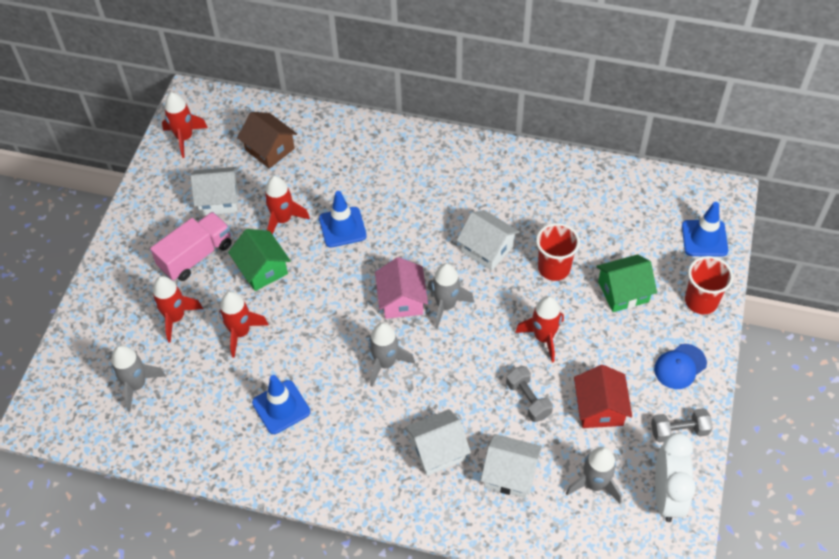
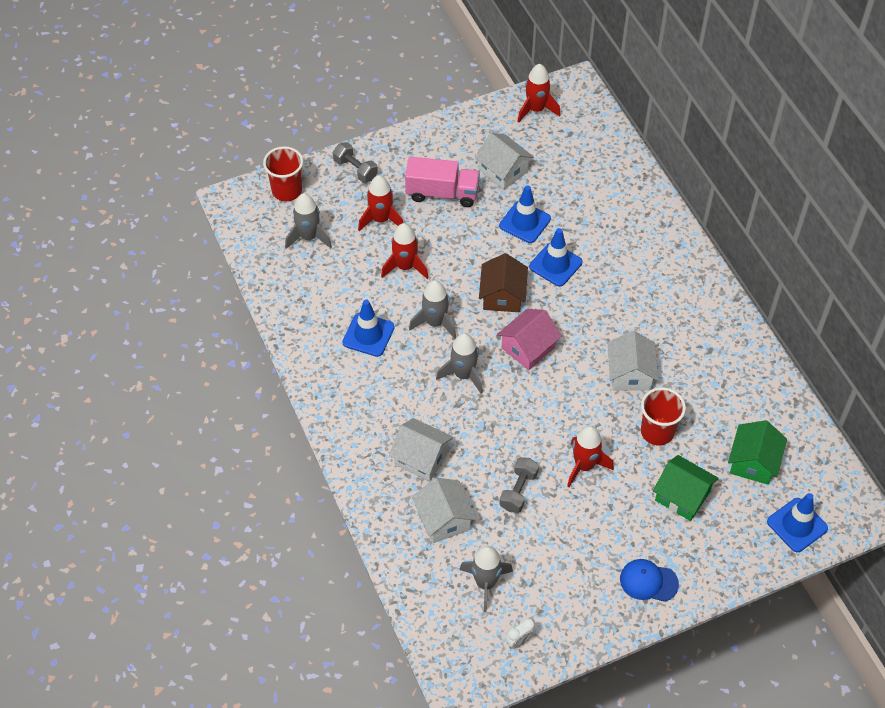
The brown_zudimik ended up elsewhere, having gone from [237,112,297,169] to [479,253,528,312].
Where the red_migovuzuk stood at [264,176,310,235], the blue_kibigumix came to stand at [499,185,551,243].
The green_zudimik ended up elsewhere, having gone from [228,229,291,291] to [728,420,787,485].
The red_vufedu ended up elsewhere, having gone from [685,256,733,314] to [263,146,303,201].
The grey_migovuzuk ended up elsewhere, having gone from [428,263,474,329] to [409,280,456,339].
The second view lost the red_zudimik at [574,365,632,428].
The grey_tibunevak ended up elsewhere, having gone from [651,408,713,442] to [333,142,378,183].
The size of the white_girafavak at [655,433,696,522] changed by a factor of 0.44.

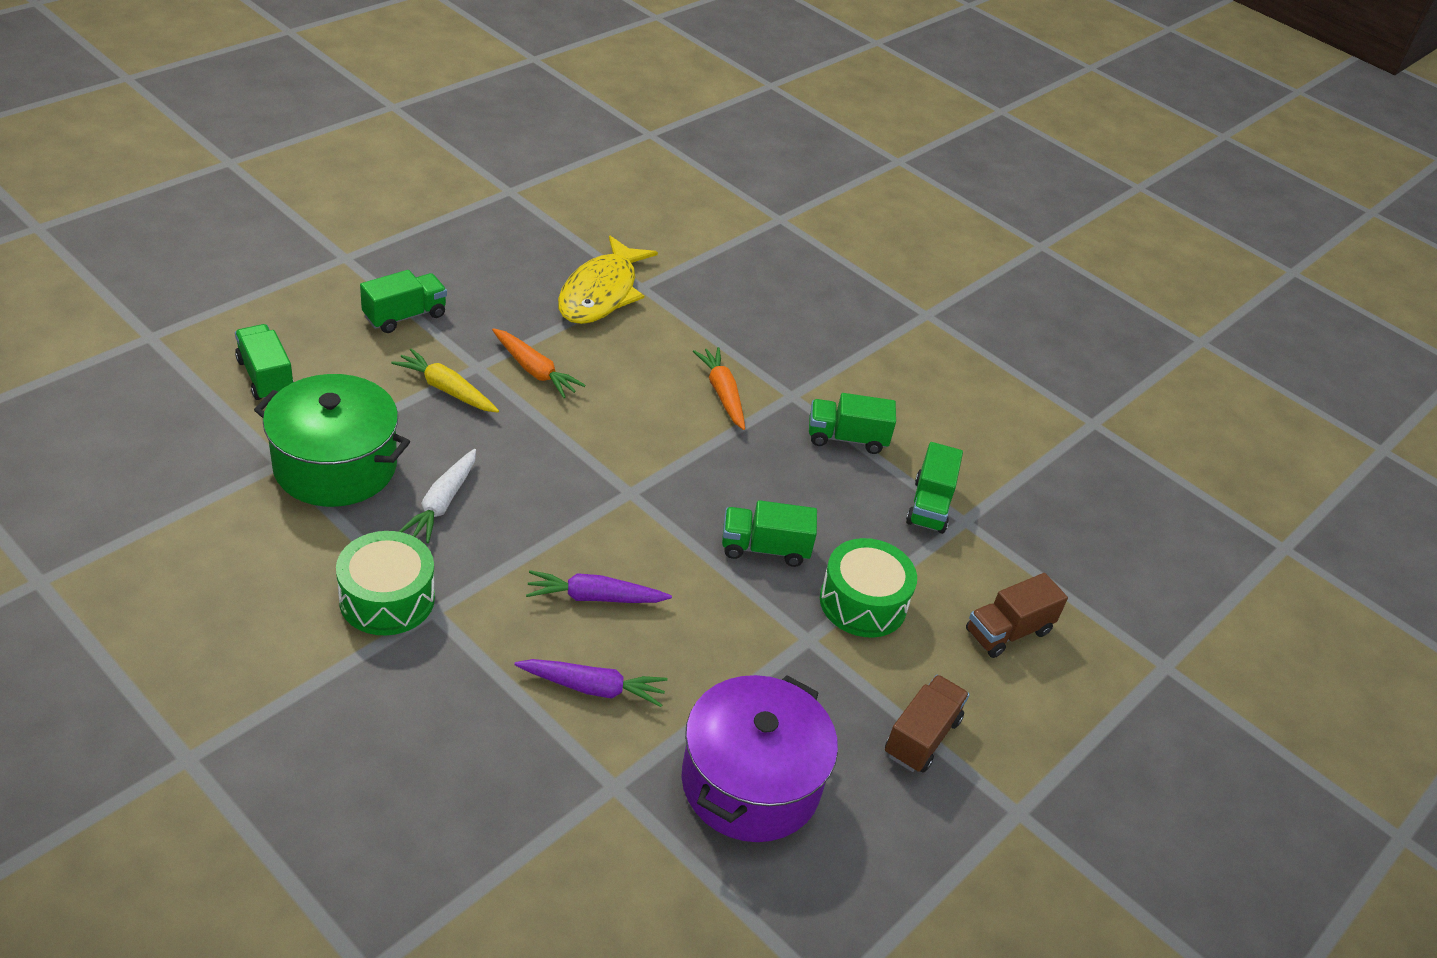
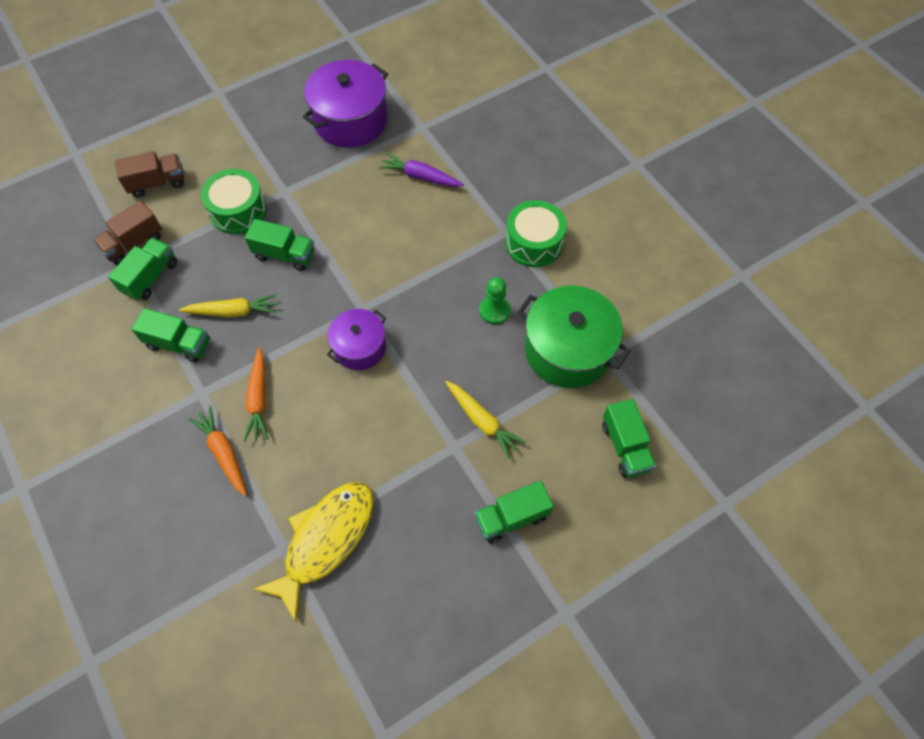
The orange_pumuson ended up elsewhere, having gone from [492,328,586,398] to [188,406,247,496].
Where the white_pumuson stood at [399,449,476,543], the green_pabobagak came to stand at [479,277,511,325].
The second view lost the purple_pumuson at [526,570,672,603].
The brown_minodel ended up elsewhere, having gone from [885,675,970,773] to [92,200,162,265].
The second view gained the yellow_pumuson at [179,294,277,317].
The second view gained the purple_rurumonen at [327,309,386,370].

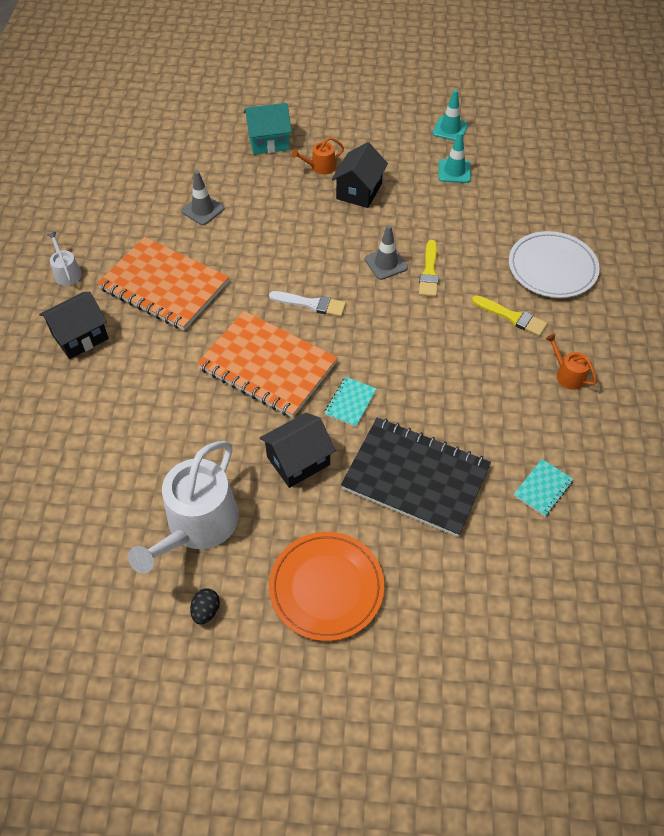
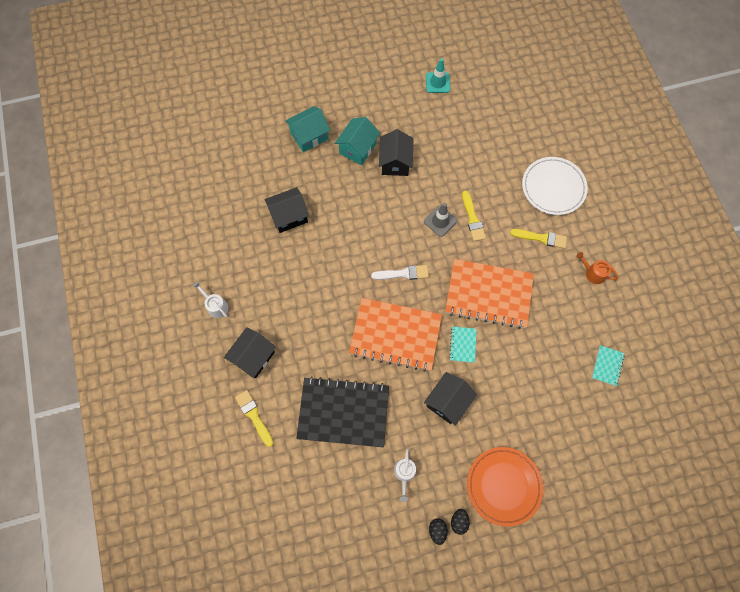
The second view lost the turquoise_kibigumix at [439,132,471,183].
Where the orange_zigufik stood at [292,137,344,175], the turquoise_zudimik came to stand at [335,117,380,165].
Where the grey_kibigumix stood at [181,171,225,225], the black_zudimik came to stand at [264,187,309,233].
The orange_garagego ended up elsewhere, having gone from [97,237,229,331] to [445,259,534,329].
The black_garagego ended up elsewhere, having gone from [341,418,491,537] to [296,376,389,447].
The size of the white_zigufik at [128,441,239,574] changed by a factor of 0.46.
The second view gained the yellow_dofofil at [235,390,273,447].
The second view gained the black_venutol at [451,509,470,535].

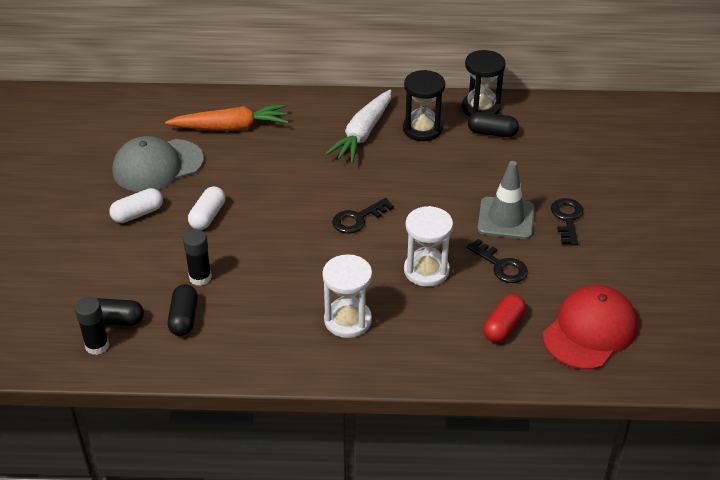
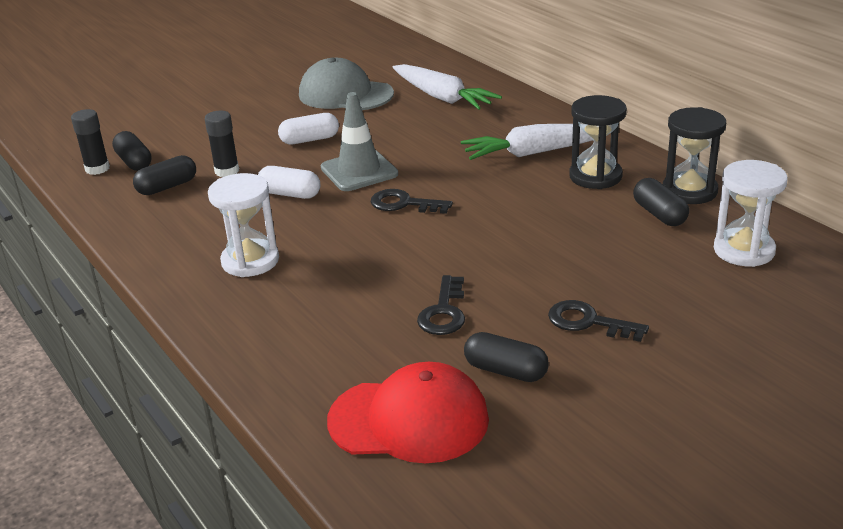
What was the orange_pumuson at [165,104,289,131] turned into the white_pumuson at [393,64,502,110].
The grey_kibigumix ended up elsewhere, having gone from [478,161,535,239] to [321,92,398,191].
The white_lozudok ended up elsewhere, having gone from [109,188,163,223] to [258,166,320,199].
The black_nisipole at [551,198,583,245] ended up facing another way, 120 degrees counterclockwise from before.
The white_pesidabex ended up elsewhere, having gone from [404,206,453,287] to [714,160,788,267].
The second view lost the red_lozudok at [483,294,526,342].
The second view gained the black_lozudok at [464,332,549,382].

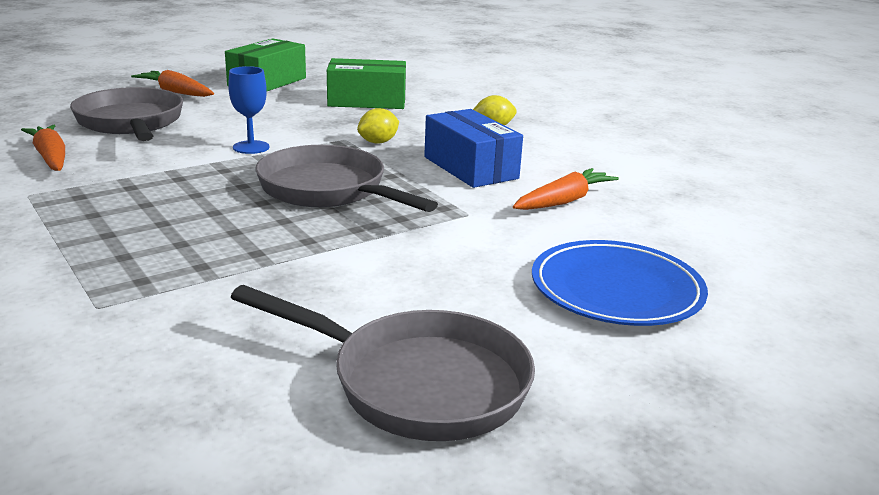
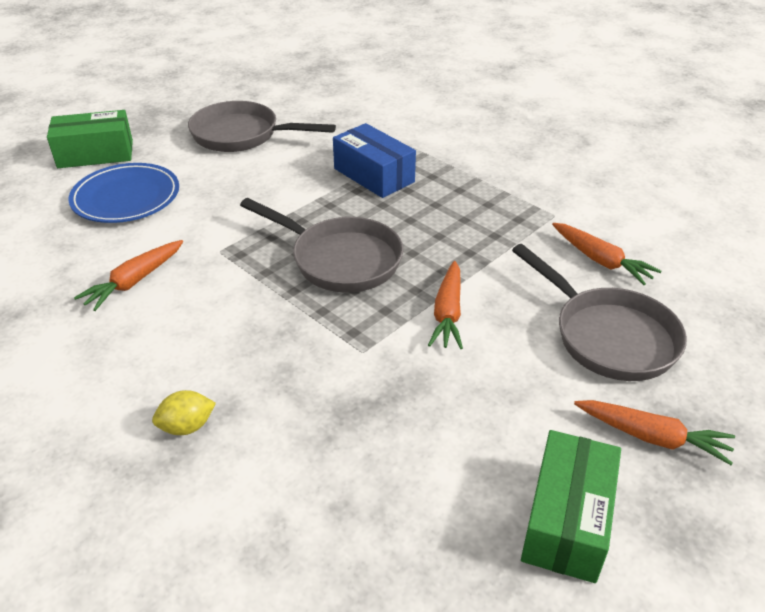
The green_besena ended up elsewhere, having gone from [327,58,406,109] to [47,110,133,168].
Where the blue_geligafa stood at [228,66,269,154], the orange_pumuson came to stand at [428,261,463,349].
The second view lost the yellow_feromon at [357,108,399,144].
The blue_besena ended up elsewhere, having gone from [424,109,523,188] to [333,123,416,198].

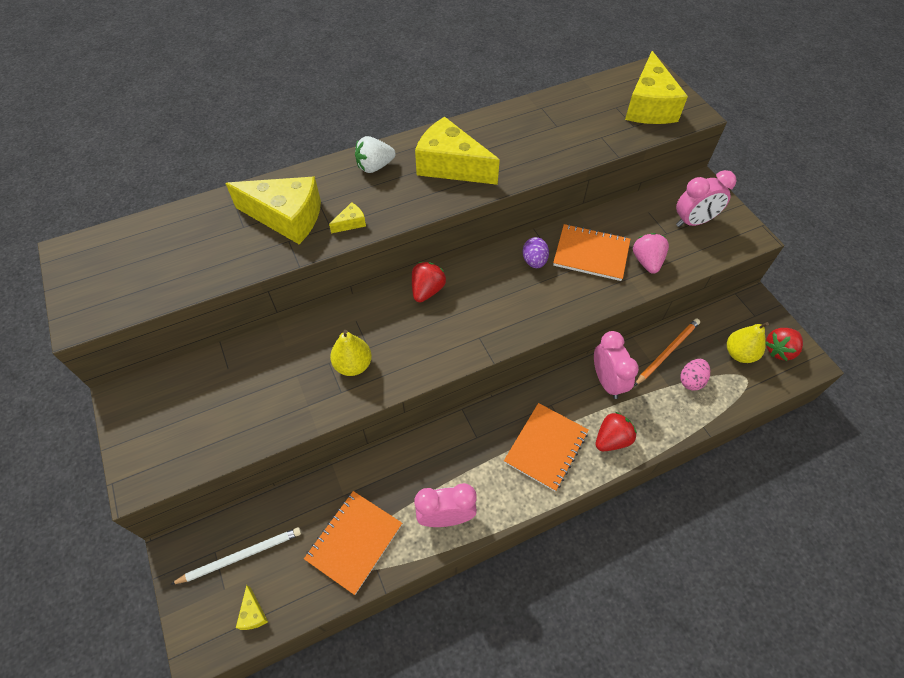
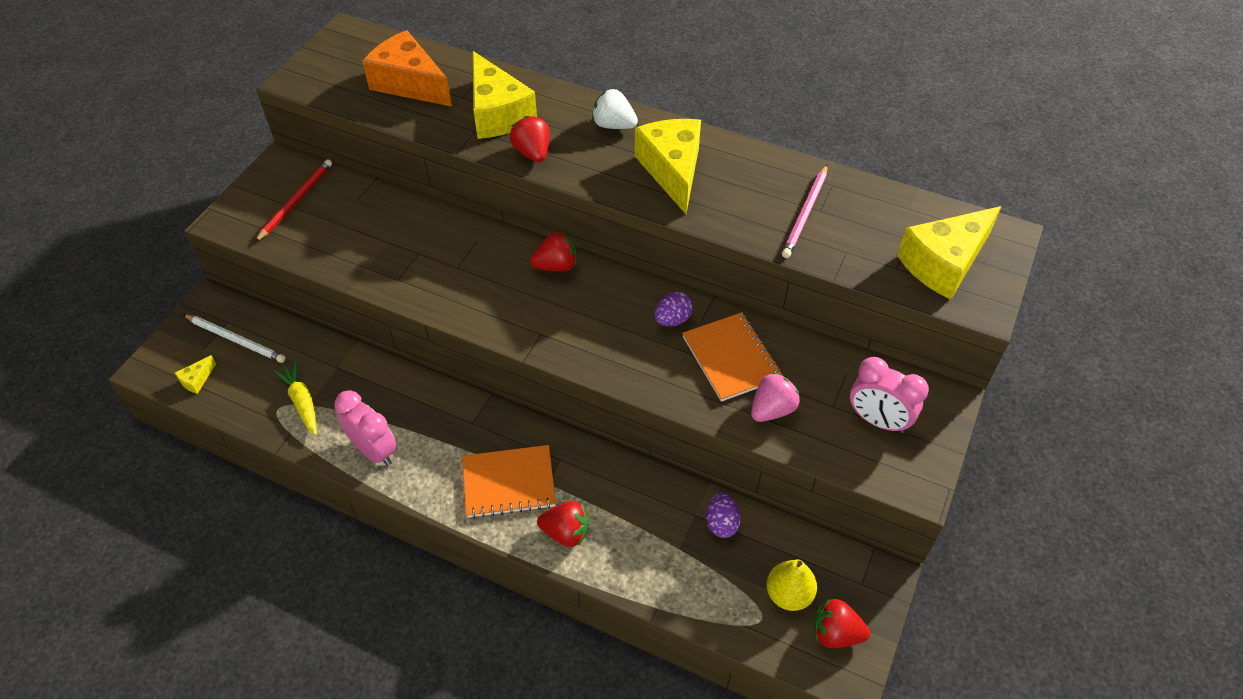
Where the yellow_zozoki stood at [329,202,366,233], the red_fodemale came to stand at [510,116,550,162].
Where the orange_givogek stood at [634,319,700,386], the purple_venutol came to stand at [706,493,741,538].
The second view lost the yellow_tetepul at [330,330,372,376].
The second view lost the pink_girafavak at [594,331,639,399].
The second view lost the pink_venutol at [680,359,710,391].
Where the orange_garagego stood at [304,491,402,595], the yellow_pumuson came to stand at [274,361,317,436].
The second view gained the orange_zozoki at [362,30,452,107].
The second view gained the red_givogek at [255,159,332,242].
The second view gained the pink_givogek at [782,165,828,258].

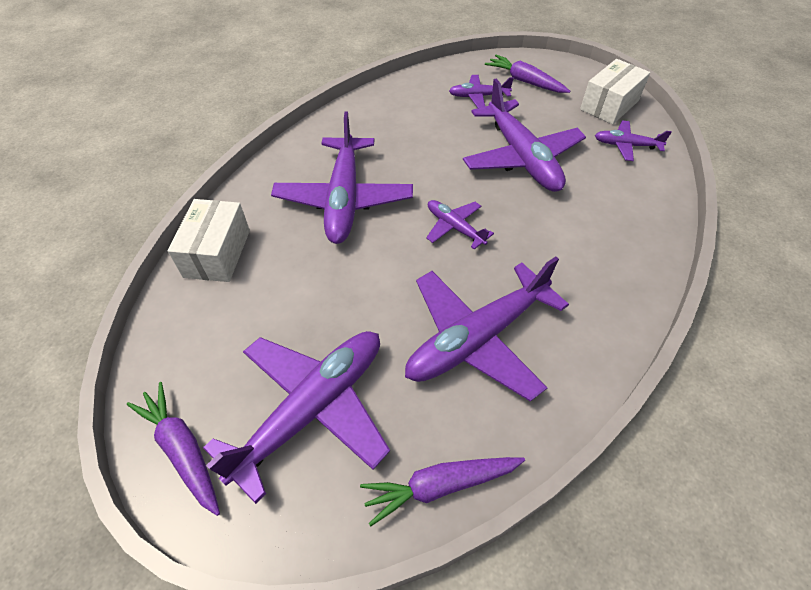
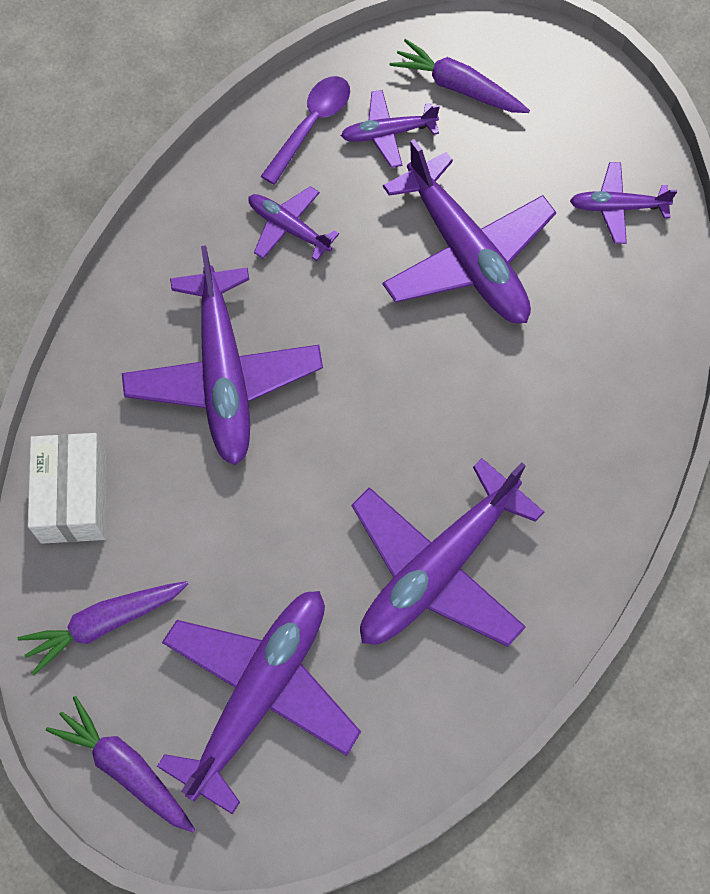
The second view lost the white_besena at [580,59,650,125].
The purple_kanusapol ended up elsewhere, having gone from [426,200,494,249] to [249,186,339,261].
The purple_pumuson ended up elsewhere, having gone from [360,457,525,527] to [18,581,188,675].
The second view gained the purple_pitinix at [261,76,350,185].

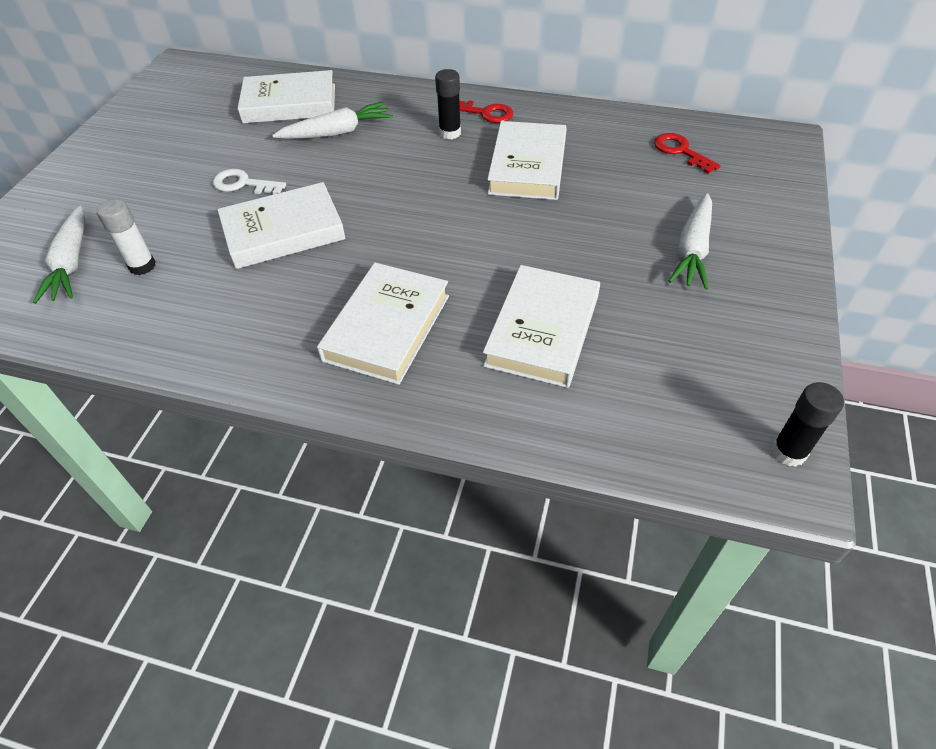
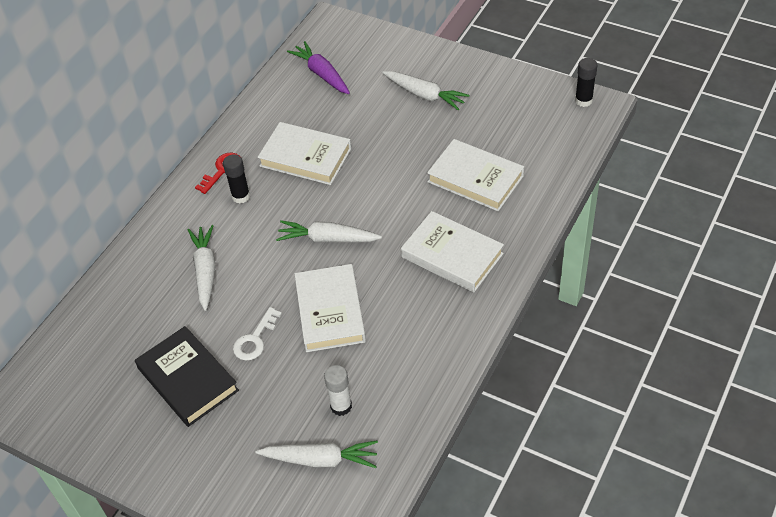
The second view lost the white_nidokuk at [237,70,335,124].
Where the red_nisipole stood at [654,133,721,174], the purple_pumuson came to stand at [287,41,350,94].
The second view gained the white_pumuson at [276,220,382,243].
The second view gained the black_nidokuk at [135,326,239,427].

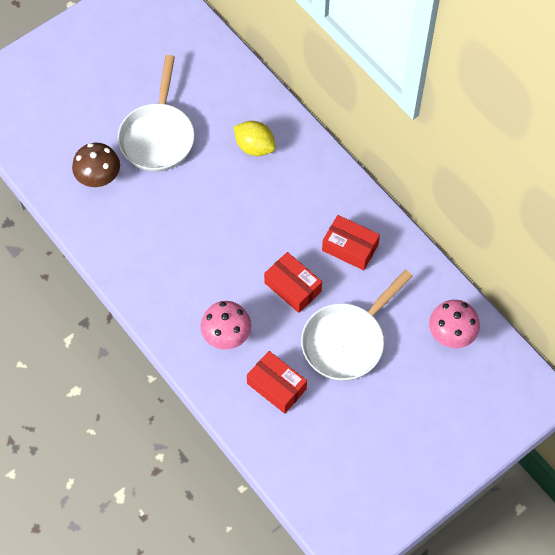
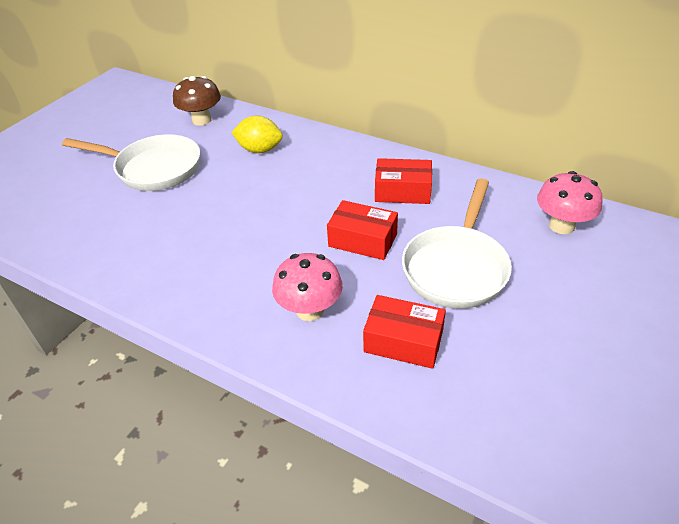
The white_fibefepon at [118,55,195,172] ended up facing another way, 60 degrees counterclockwise from before.
The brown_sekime ended up elsewhere, having gone from [72,143,120,187] to [173,76,221,126].

